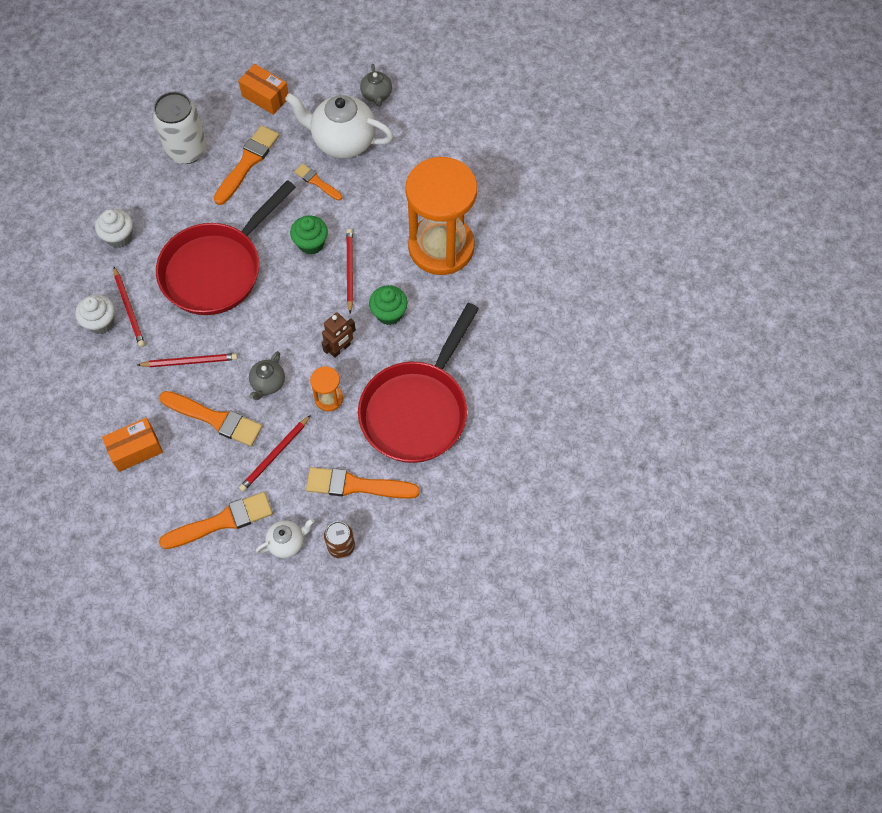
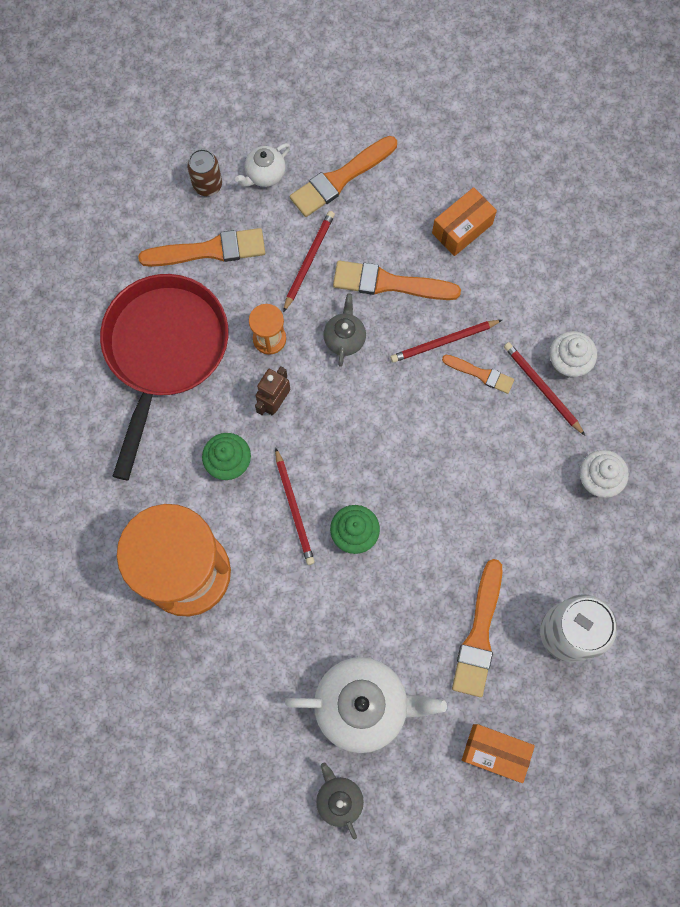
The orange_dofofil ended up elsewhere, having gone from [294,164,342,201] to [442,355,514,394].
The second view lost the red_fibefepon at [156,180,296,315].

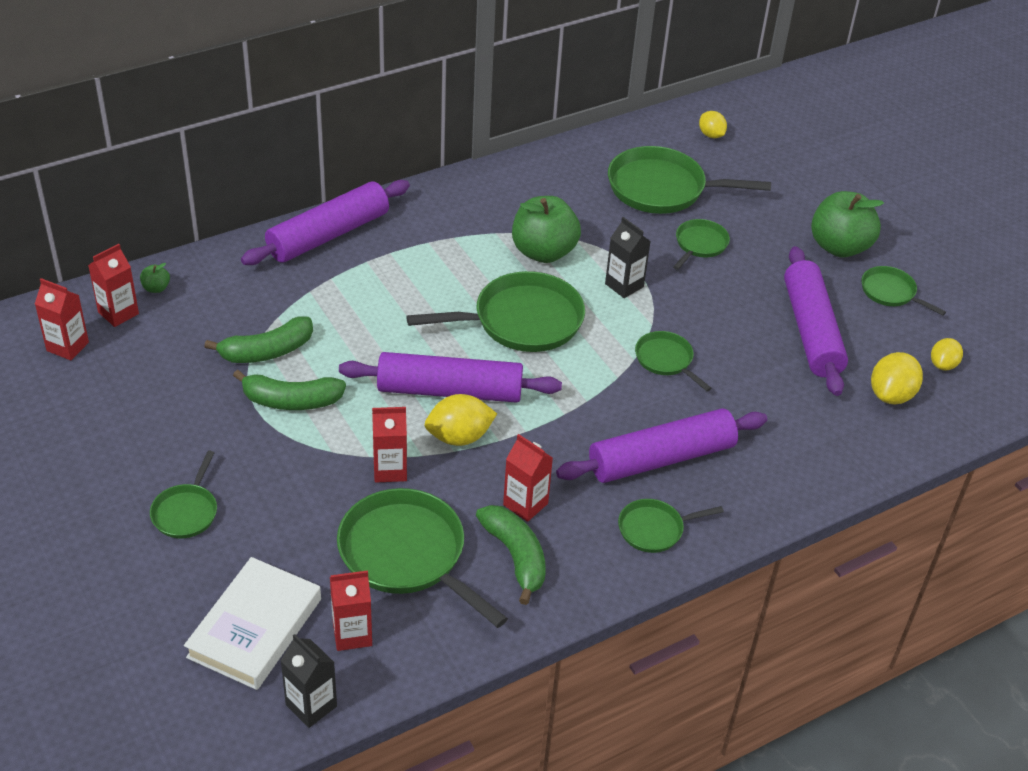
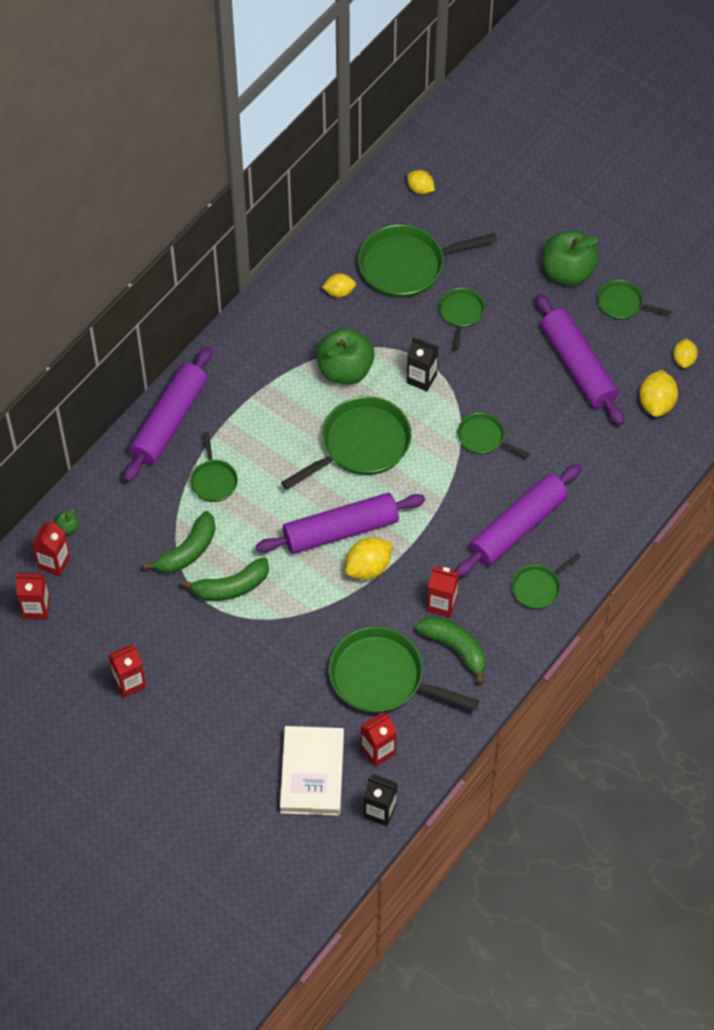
The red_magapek ended up elsewhere, having gone from [372,407,407,482] to [109,644,146,698].
The green_fibefepon ended up elsewhere, having gone from [150,451,217,538] to [190,432,238,502].
The second view gained the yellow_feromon at [322,273,356,297].

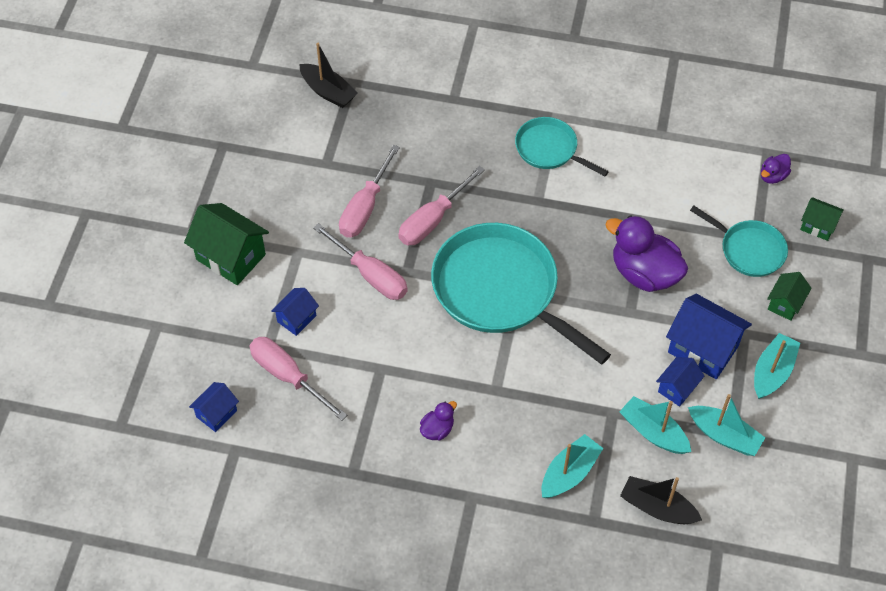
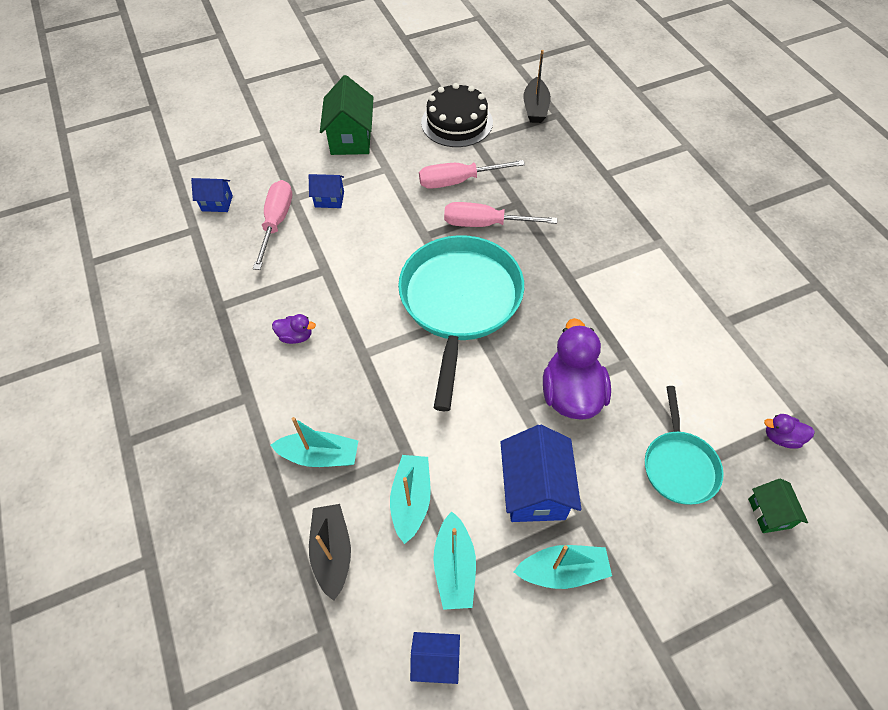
The second view lost the turquoise_fibefepon at [515,117,609,176].
The second view lost the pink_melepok at [313,223,408,300].
The second view lost the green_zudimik at [767,272,812,321].
The blue_zudimik ended up elsewhere, having gone from [656,357,704,407] to [410,632,460,684].
The second view gained the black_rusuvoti at [421,83,493,147].

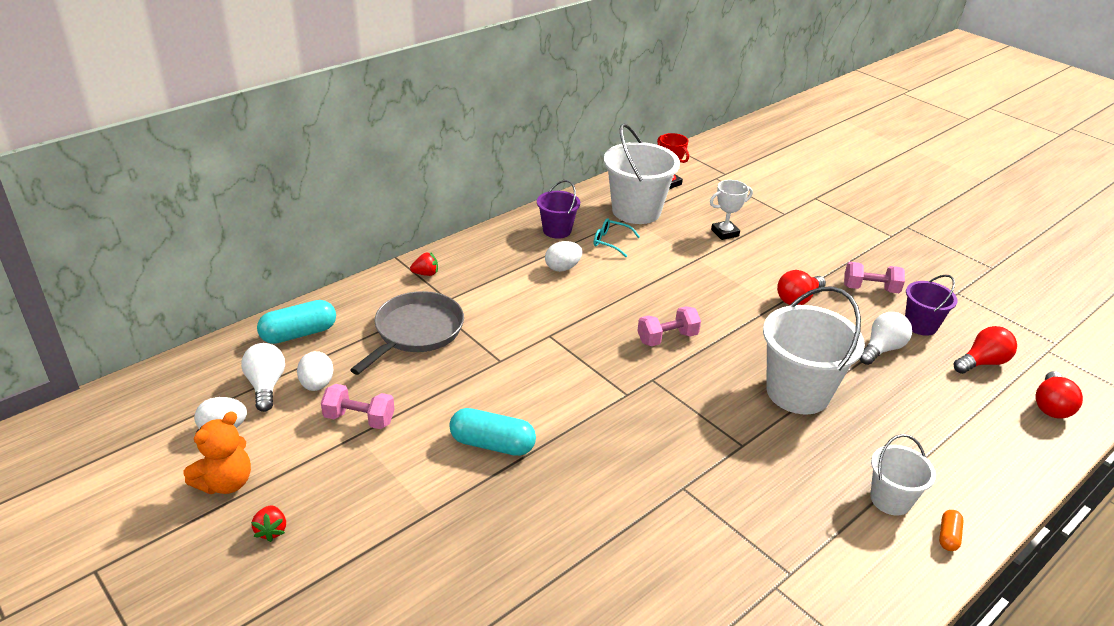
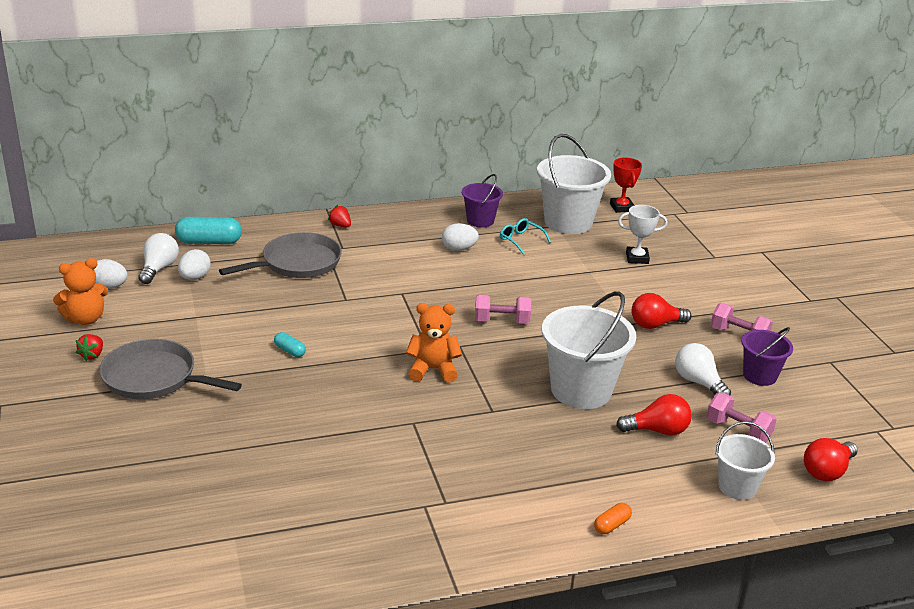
The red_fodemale at [410,253,438,276] ended up facing another way, 150 degrees counterclockwise from before.
The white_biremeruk at [860,312,912,365] ended up facing another way, 105 degrees counterclockwise from before.
The red_biremeruk ended up elsewhere, having gone from [954,326,1017,374] to [616,394,692,435].
The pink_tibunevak ended up elsewhere, having gone from [321,384,395,429] to [706,393,777,443].
The size of the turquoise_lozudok at [449,408,536,456] changed by a factor of 0.51.
The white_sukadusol ended up elsewhere, having gone from [870,434,936,515] to [716,421,775,500].
The second view gained the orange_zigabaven at [406,303,462,383].
The second view gained the grey_fibefepon at [100,339,242,399].

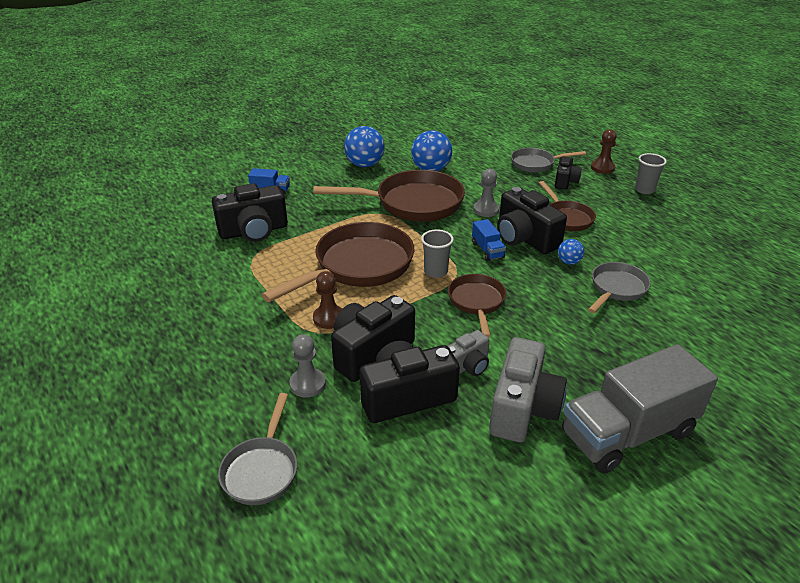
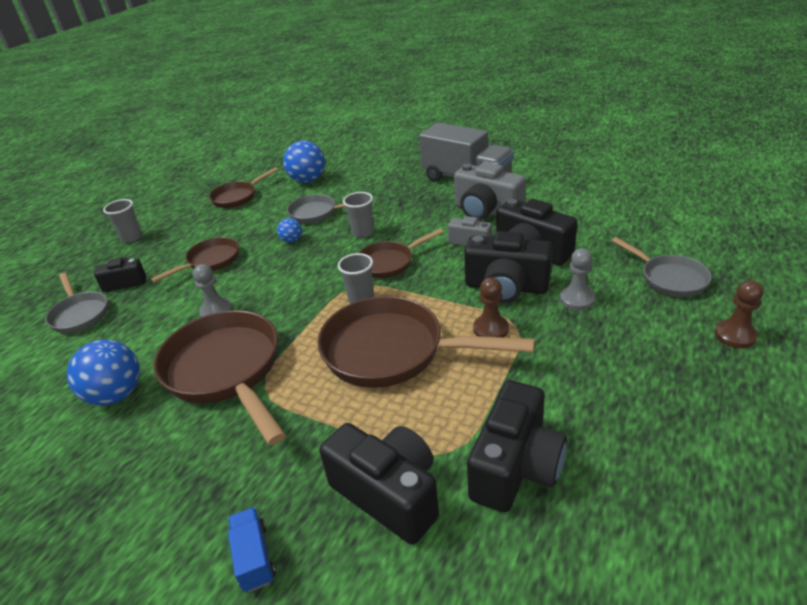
The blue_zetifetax ended up elsewhere, having gone from [344,126,385,167] to [283,141,325,183].
The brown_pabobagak ended up elsewhere, having gone from [591,129,617,174] to [715,280,763,348].
The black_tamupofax ended up elsewhere, having gone from [497,187,567,254] to [467,380,567,512].
The second view lost the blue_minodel at [472,219,506,261].
The grey_tamupofax at [489,337,567,442] ended up facing another way, 135 degrees counterclockwise from before.
The grey_fibefepon at [218,393,297,505] ended up facing another way, 75 degrees clockwise from before.
The second view gained the brown_fibefepon at [209,167,278,208].
The second view gained the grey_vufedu at [343,192,374,238].

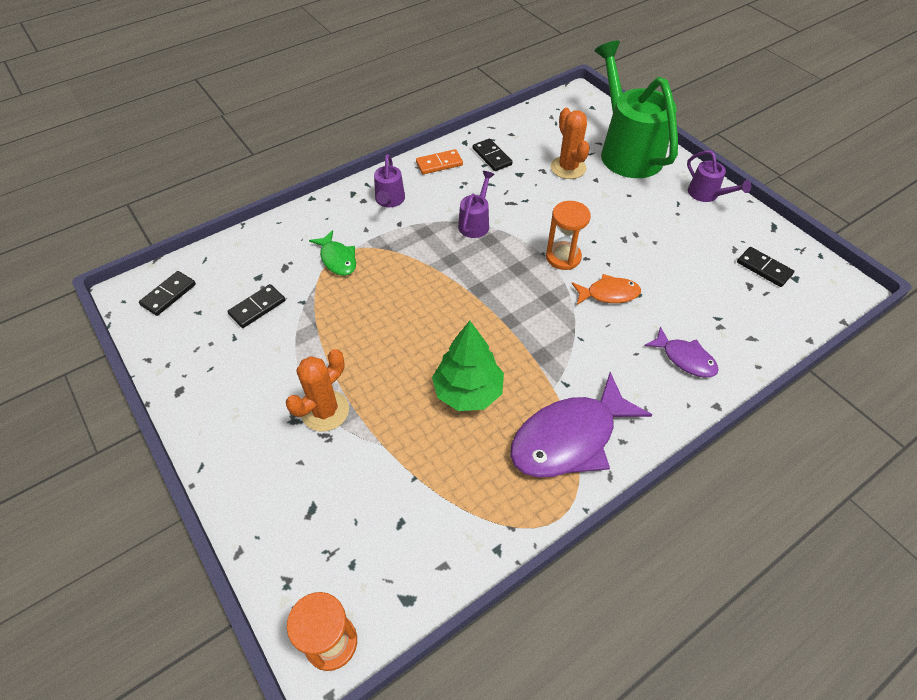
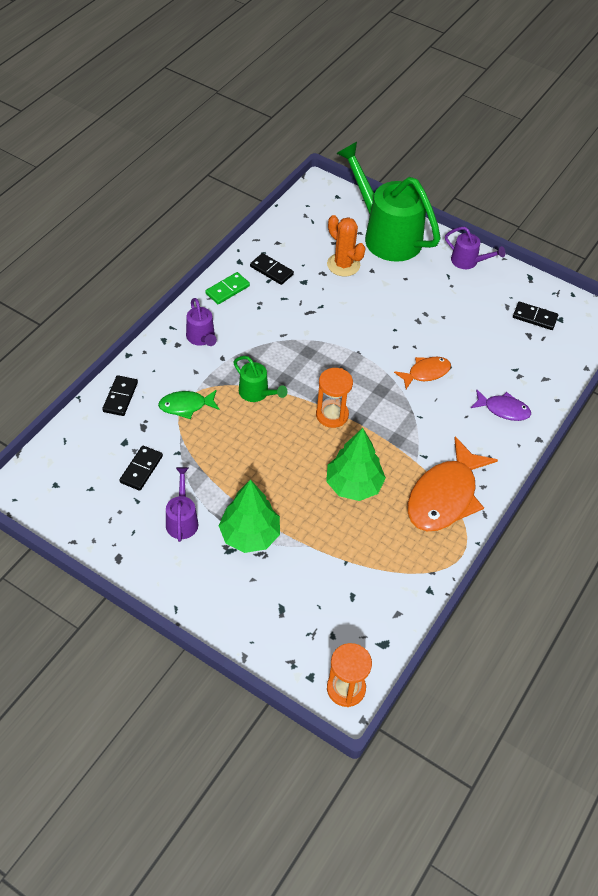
What was the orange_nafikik at [416,149,463,174] turned into the green_nafikik at [205,272,250,304].
The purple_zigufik ended up elsewhere, having gone from [458,171,495,238] to [166,467,198,542].
The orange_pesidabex ended up elsewhere, having gone from [546,201,591,270] to [316,368,353,428].
The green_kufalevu at [309,230,356,276] ended up facing another way, 135 degrees clockwise from before.
The black_nafikik ended up elsewhere, having gone from [139,271,196,316] to [102,375,138,416].
Where the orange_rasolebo stood at [286,349,349,432], the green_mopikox came to stand at [219,479,280,553].
What was the purple_kufalevu at [510,372,652,477] turned into the orange_kufalevu at [408,437,498,531].
The second view gained the green_zigufik at [233,356,287,402].

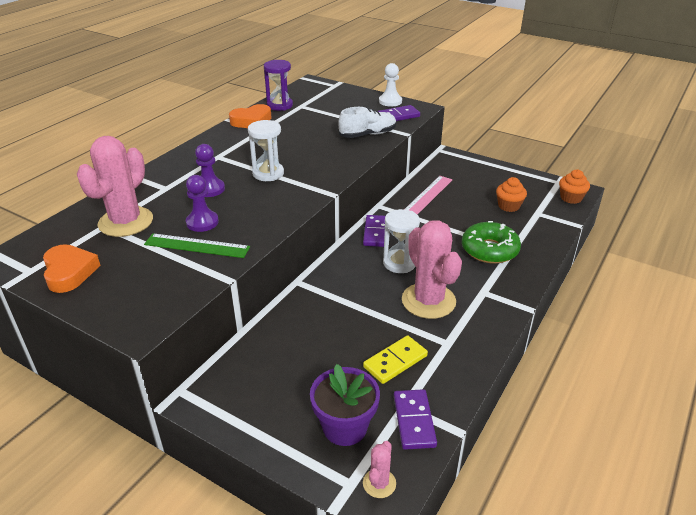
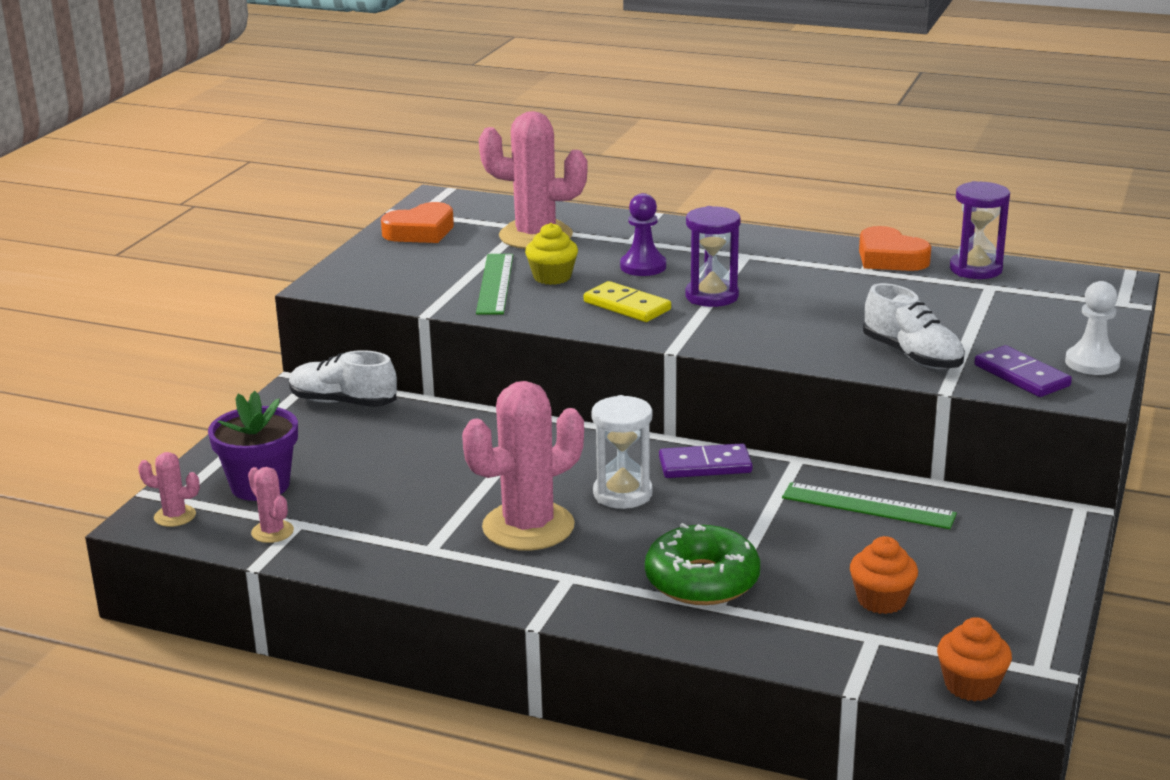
What was the white_pesidabex at [248,120,284,181] turned into the purple_pesidabex at [685,206,741,307].
Where the purple_pabobagak stood at [186,175,219,232], the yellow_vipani came to stand at [525,223,578,285].
What was the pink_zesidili at [405,176,452,215] turned into the green_zesidili at [782,482,957,529].
The yellow_nafikik ended up elsewhere, having gone from [363,335,428,384] to [584,281,671,322].
Where the purple_nafikik stood at [394,389,437,450], the pink_rasolebo came to stand at [248,467,294,543].
The second view gained the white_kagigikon at [289,350,397,407].

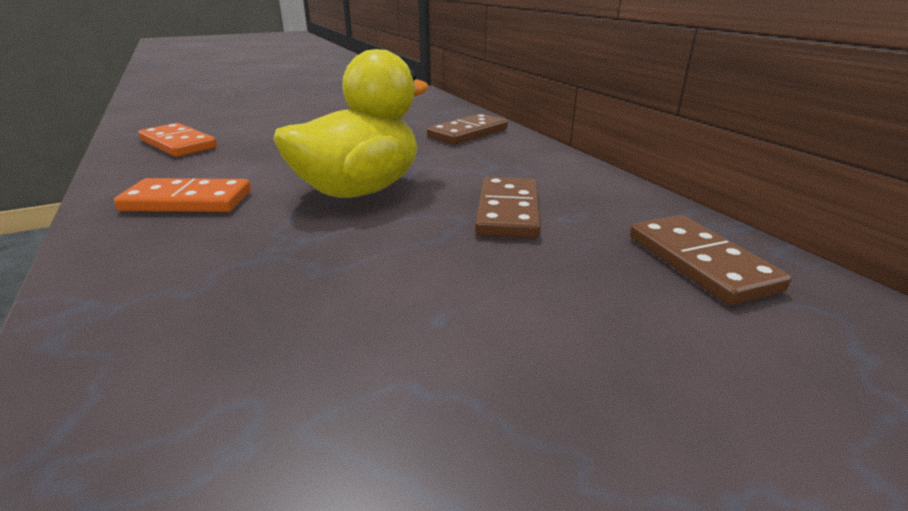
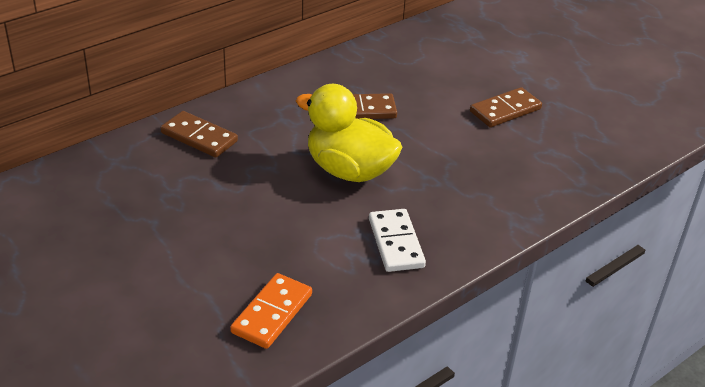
What was the orange_nafikik at [114,178,251,212] turned into the white_nafikik at [369,209,426,272].
The brown_nafikik ended up elsewhere, having gone from [630,215,792,305] to [470,87,542,127].

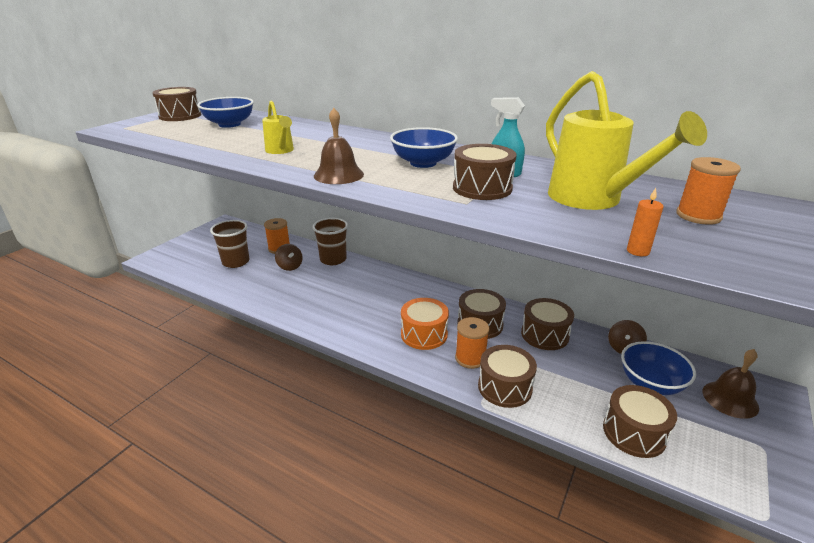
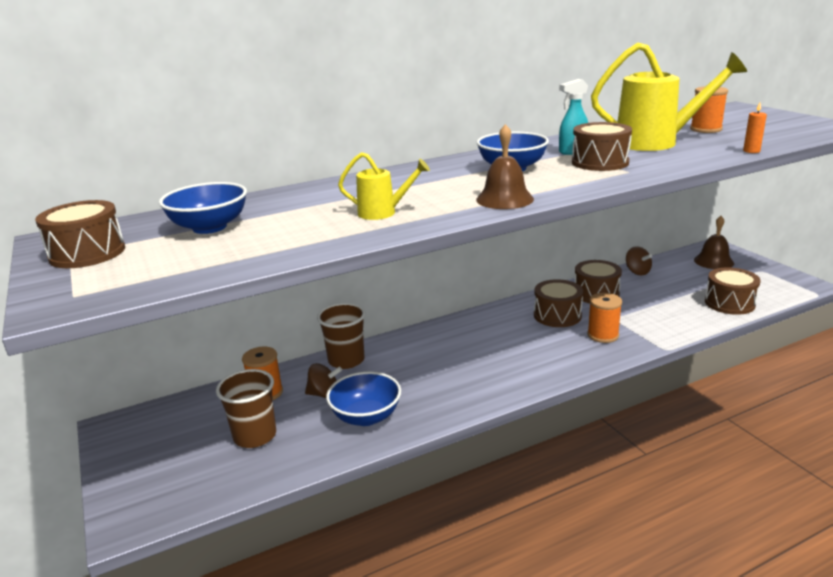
The second view lost the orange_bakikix at [401,298,449,350].
The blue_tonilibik ended up elsewhere, having gone from [621,341,696,395] to [326,371,401,426].
The second view lost the brown_bakikix at [478,345,537,408].

